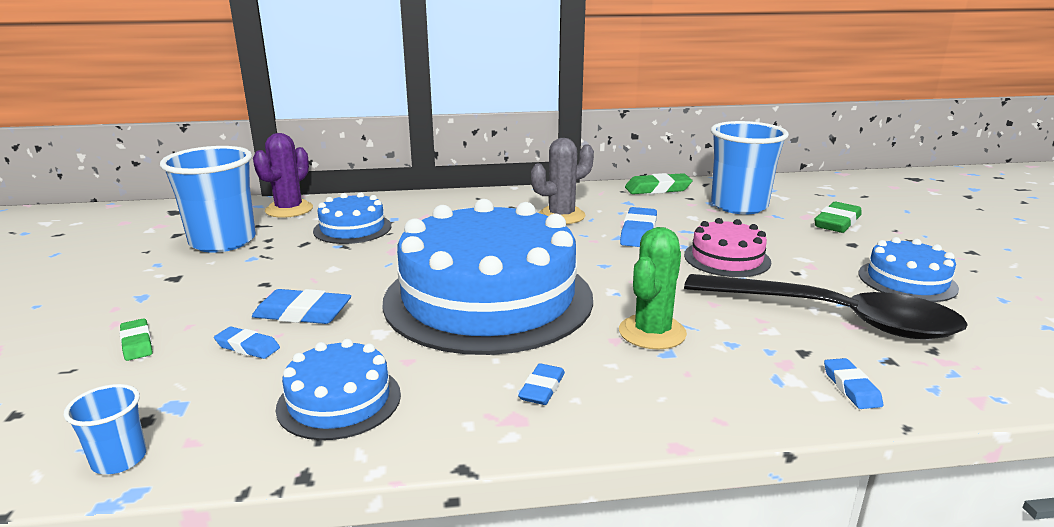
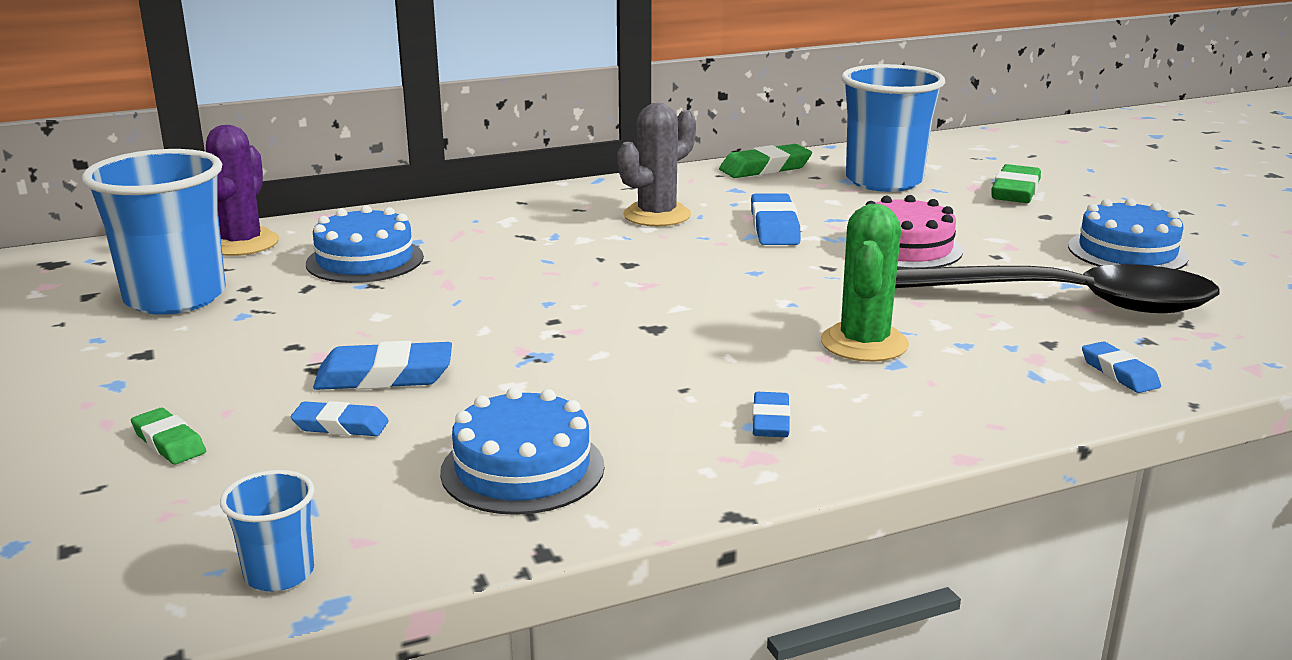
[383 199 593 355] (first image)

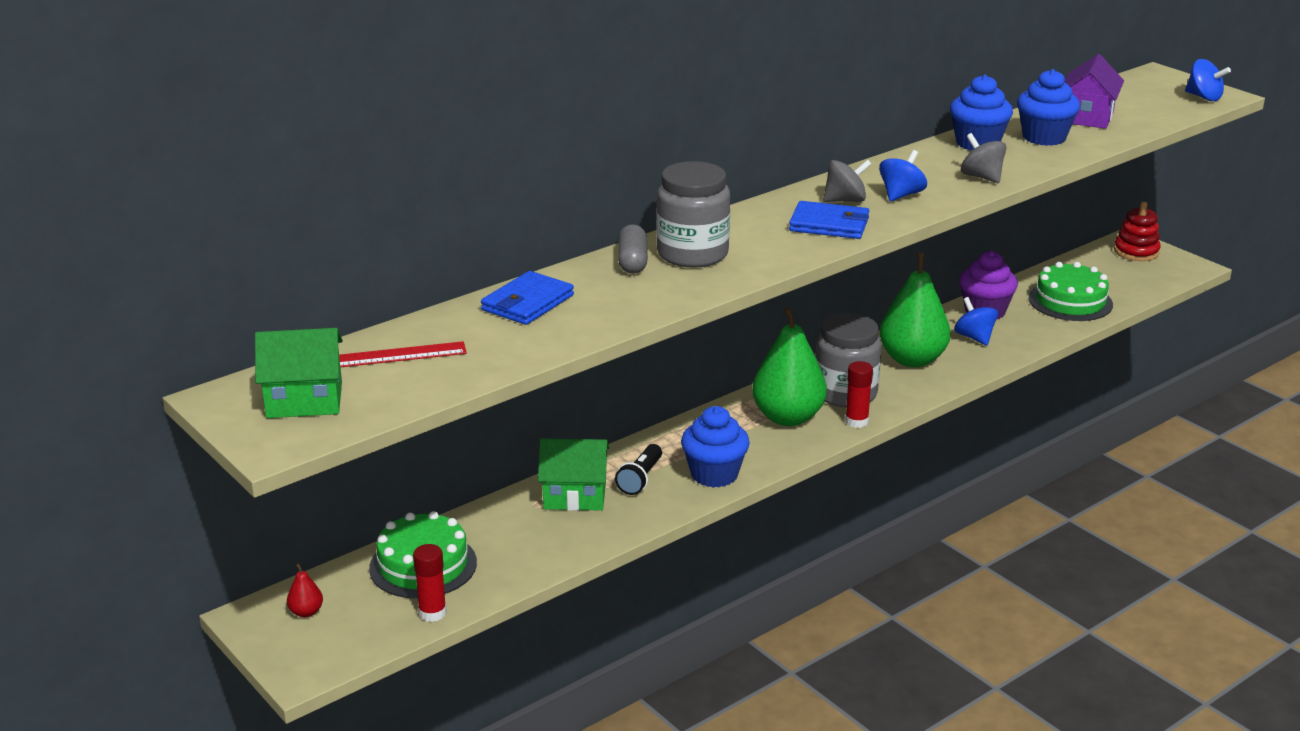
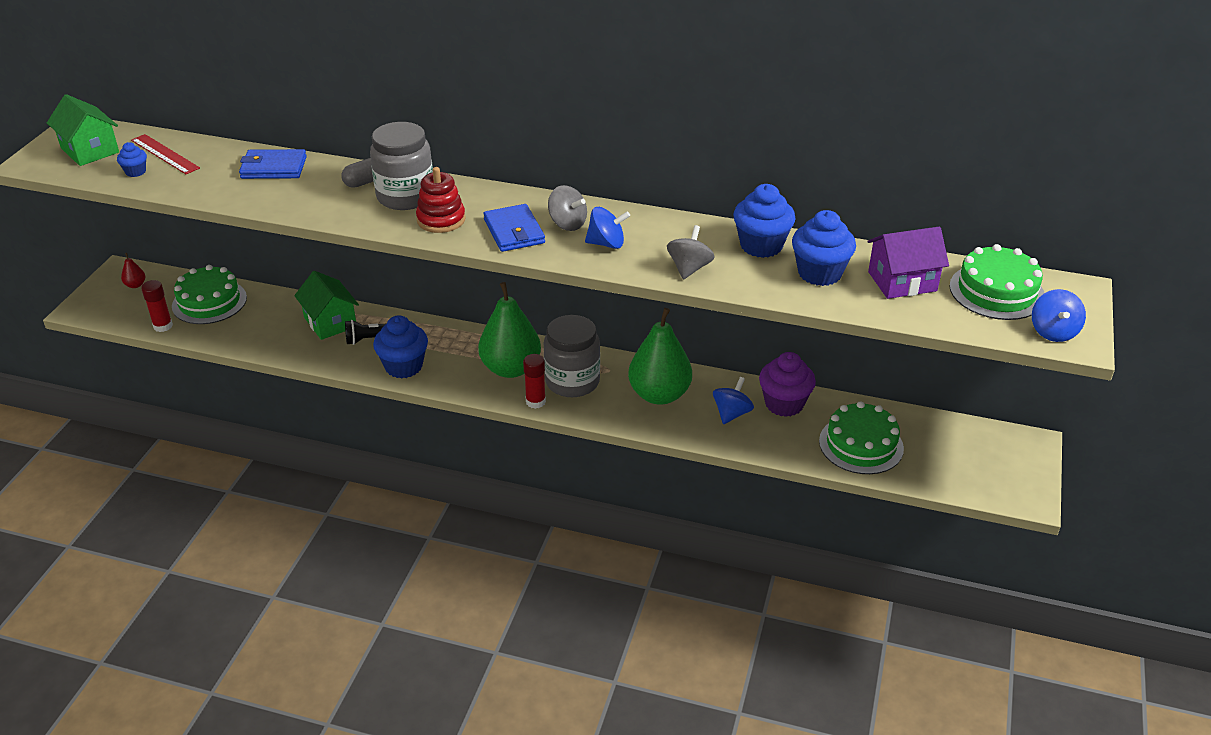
[117 142 147 177]
[416 167 466 233]
[950 244 1044 320]

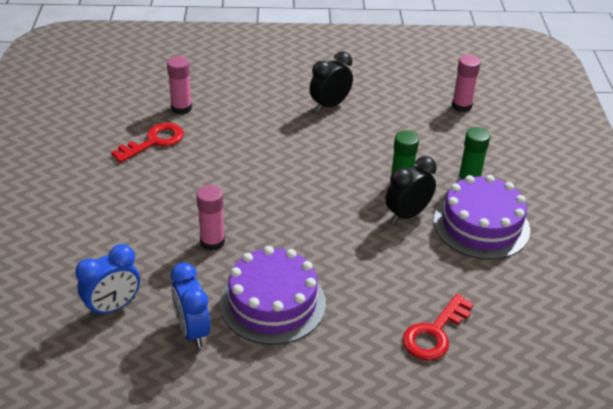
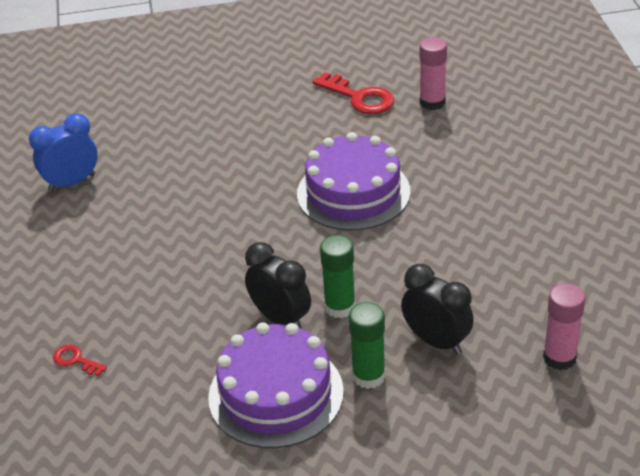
[53 344 107 376]
[297 132 410 231]
[401 264 474 355]
[75 244 140 317] (first image)
[196 185 225 251] (first image)

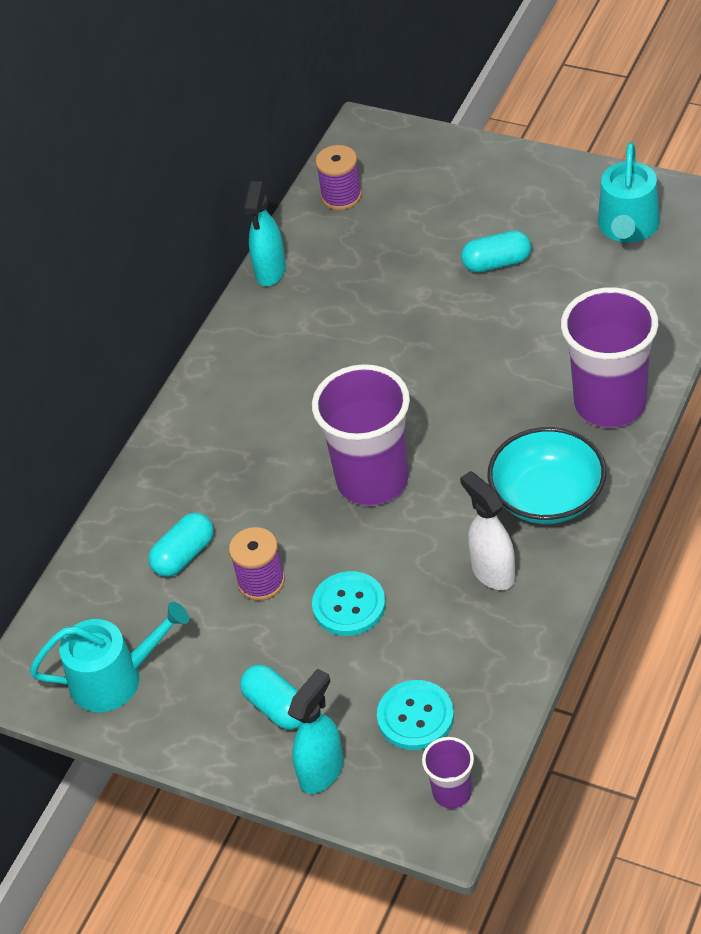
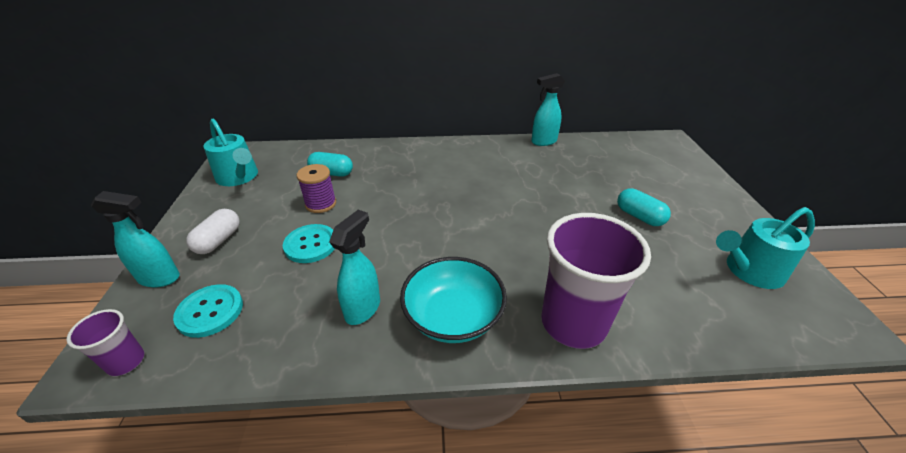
[186 209 240 254]
[329 210 380 325]
[312 364 410 506] (first image)
[315 145 362 210] (first image)

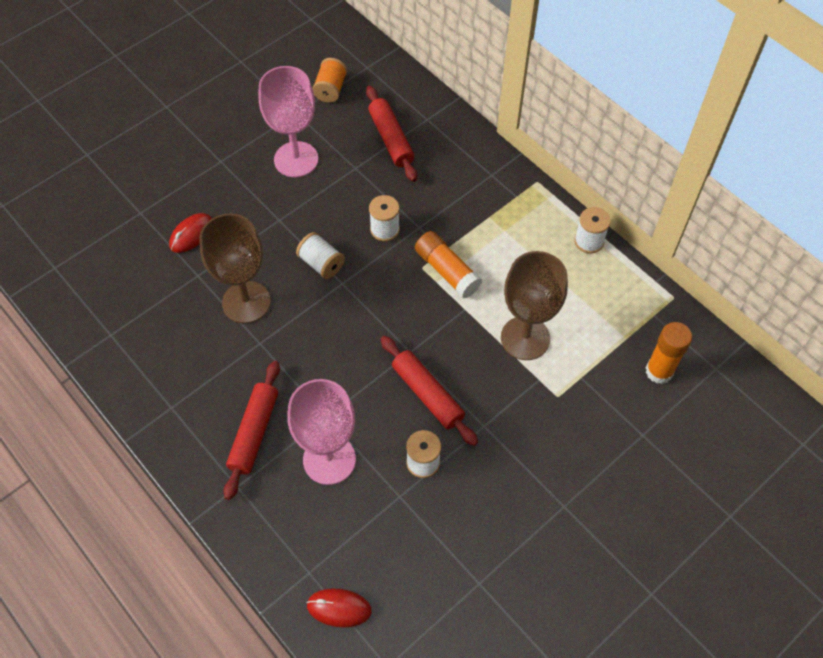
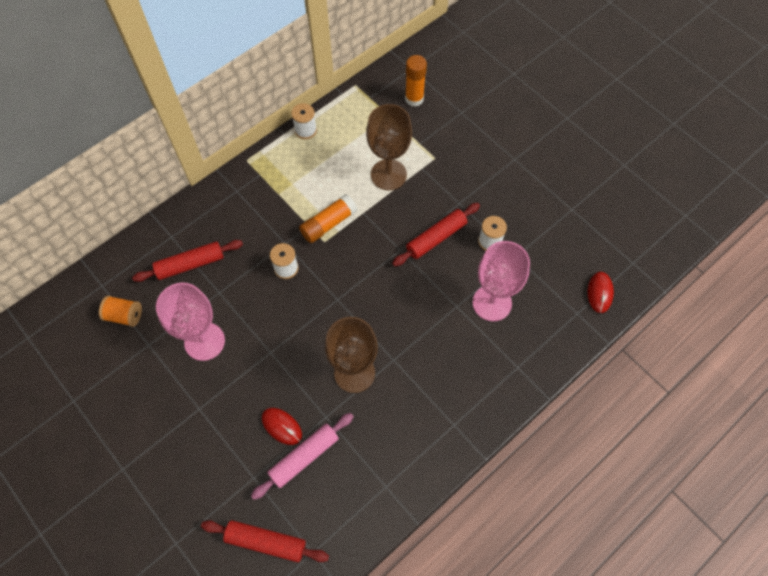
[201 520 329 562]
[251 413 354 500]
[296 232 345 279] (first image)

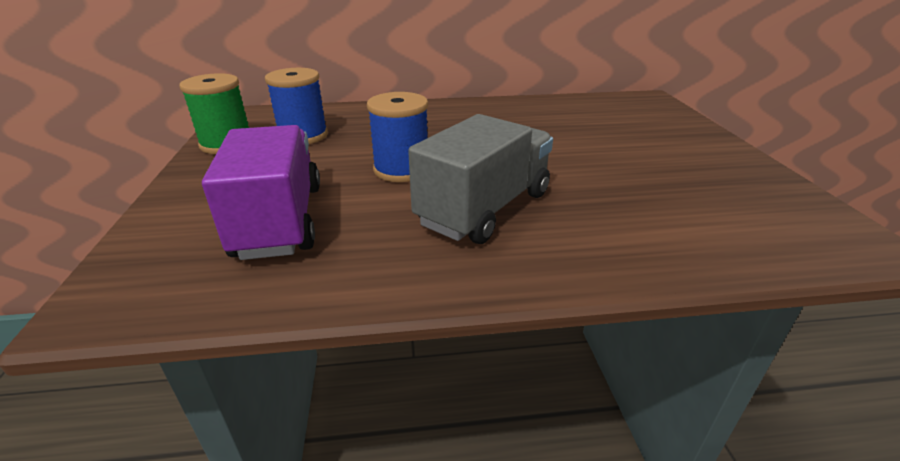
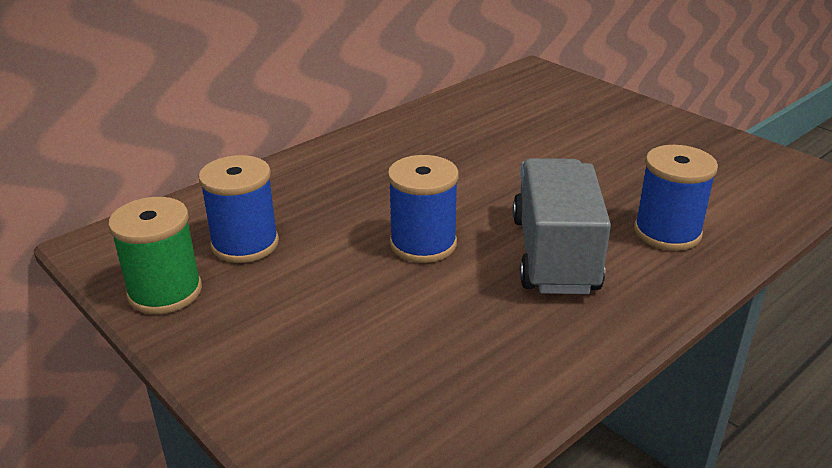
[634 145 718 251]
[202 125 320 260] (first image)

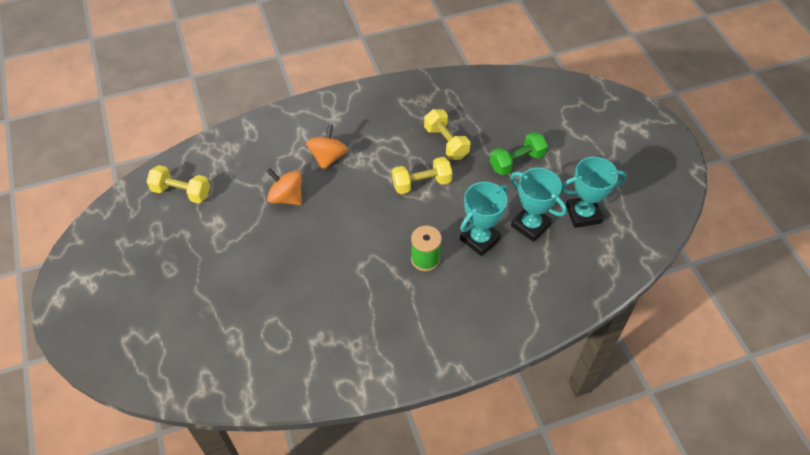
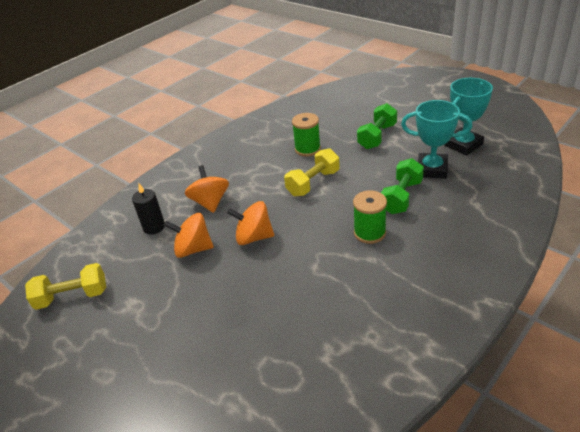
[132 184 165 235]
[227 201 274 245]
[292 113 321 157]
[381 158 424 214]

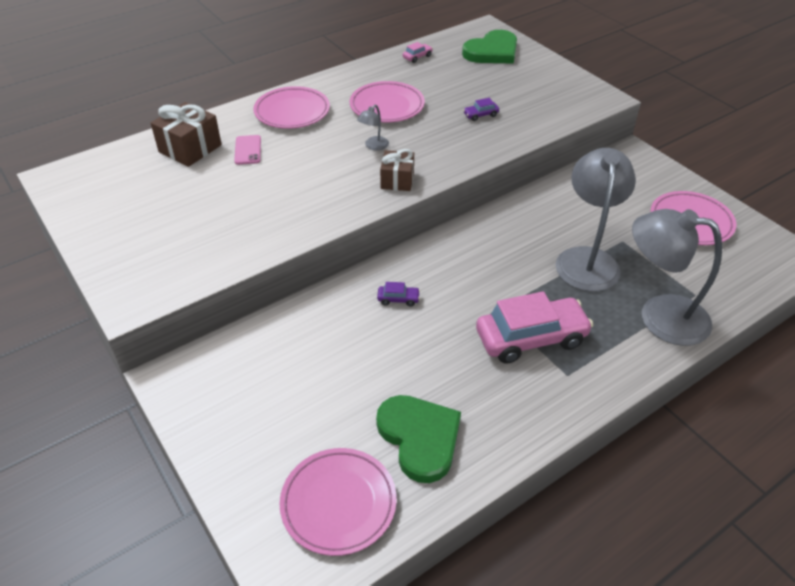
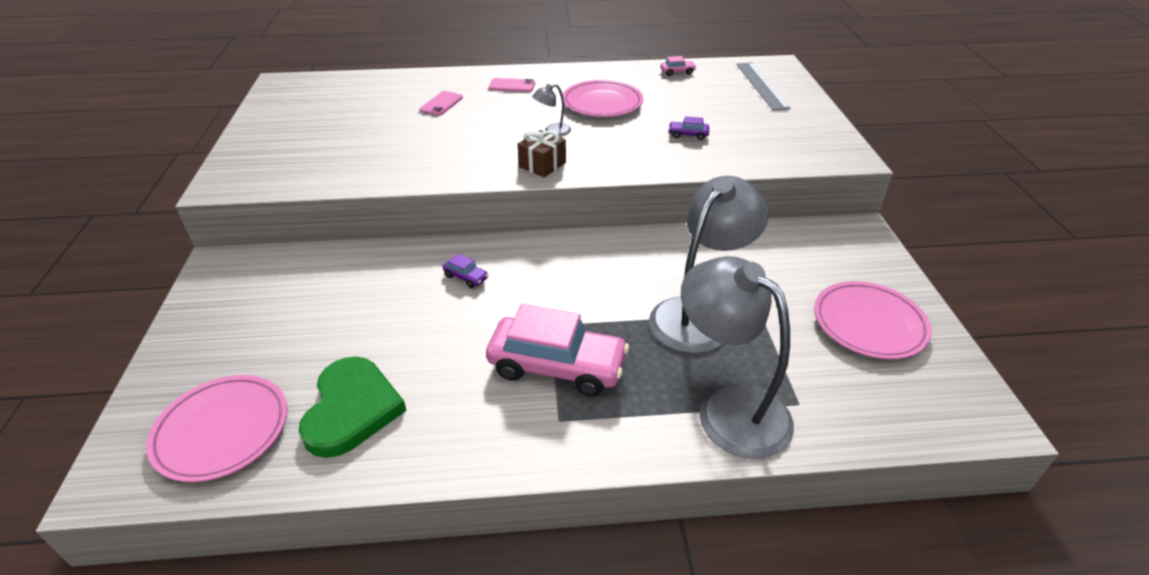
[489 78 535 92]
[736 63 791 110]
[151 102 222 167] (first image)

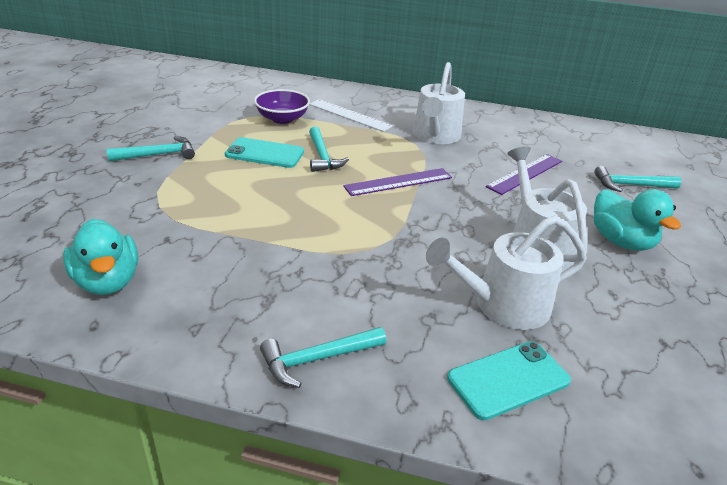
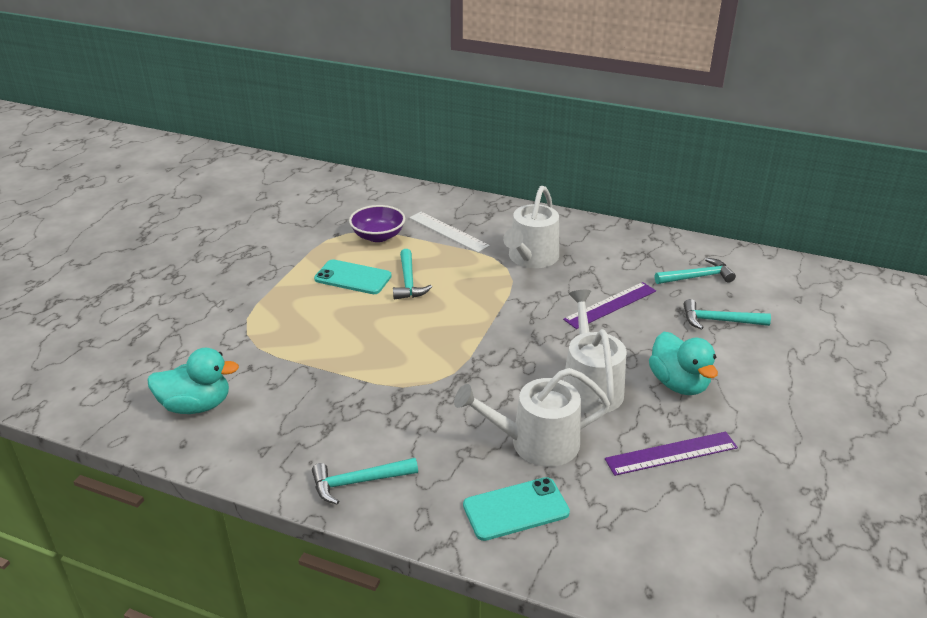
[147 348 239 414]
[605 432 738 476]
[655 258 736 284]

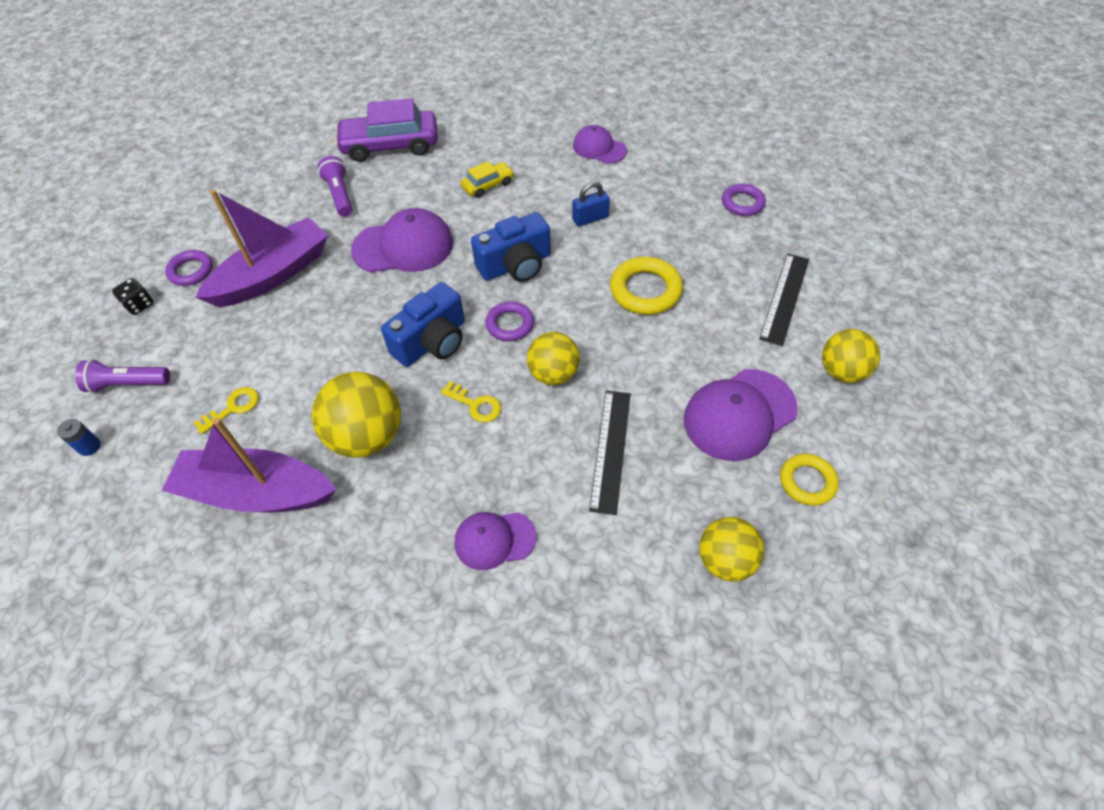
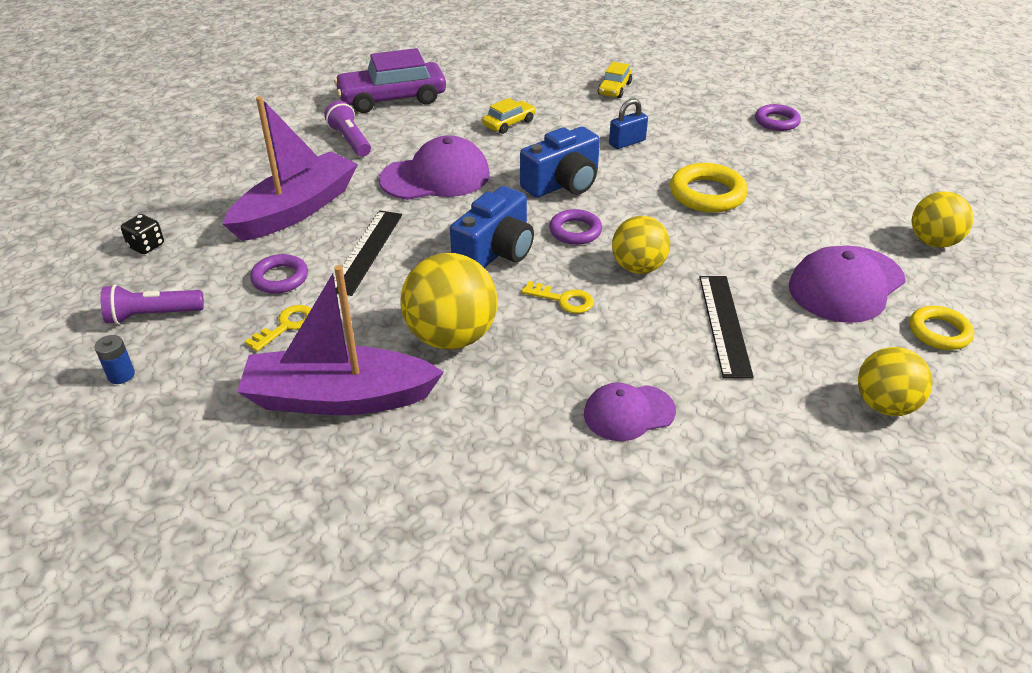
[250 254 308 294]
[334 210 402 296]
[598 62 632 98]

